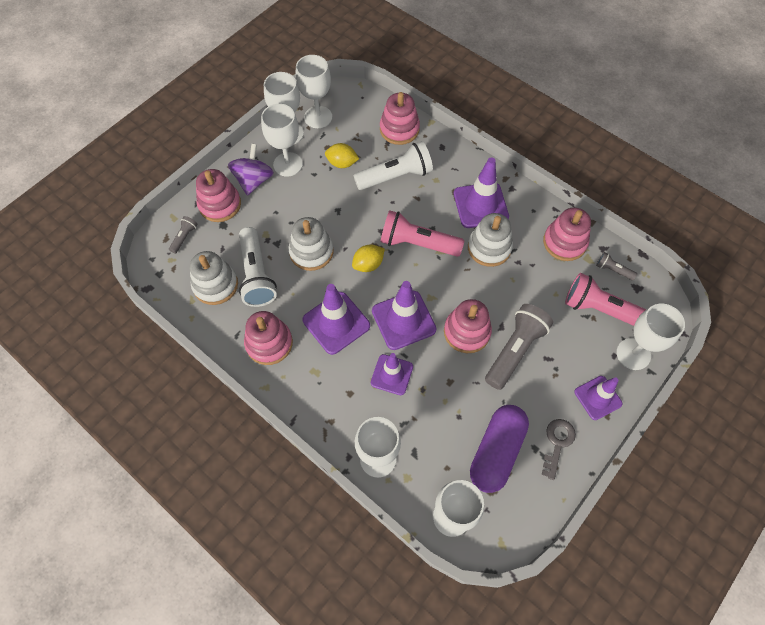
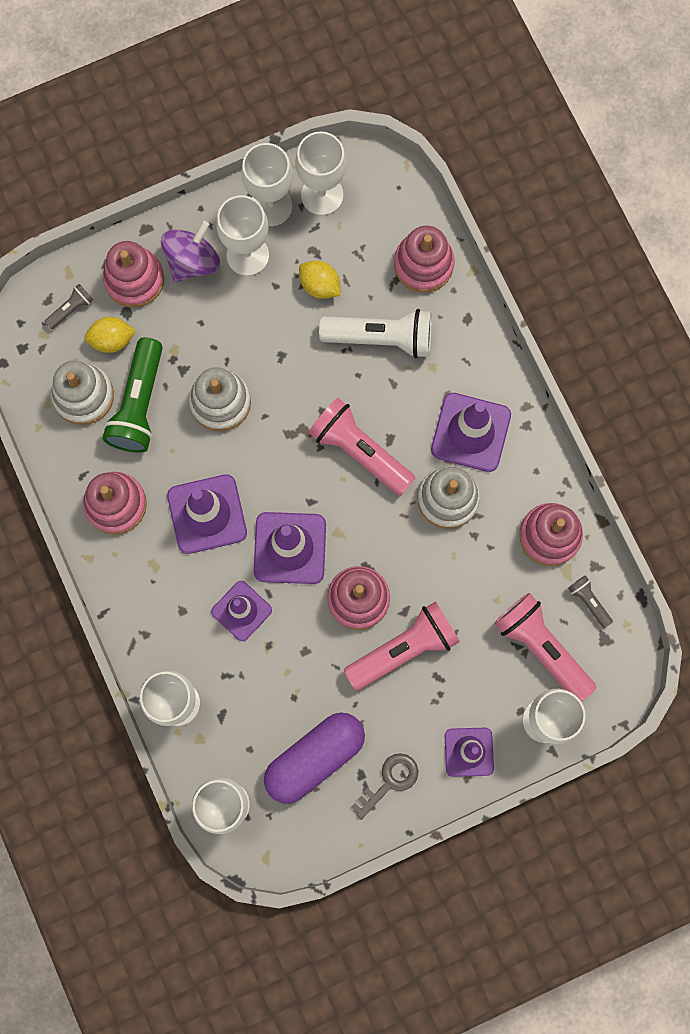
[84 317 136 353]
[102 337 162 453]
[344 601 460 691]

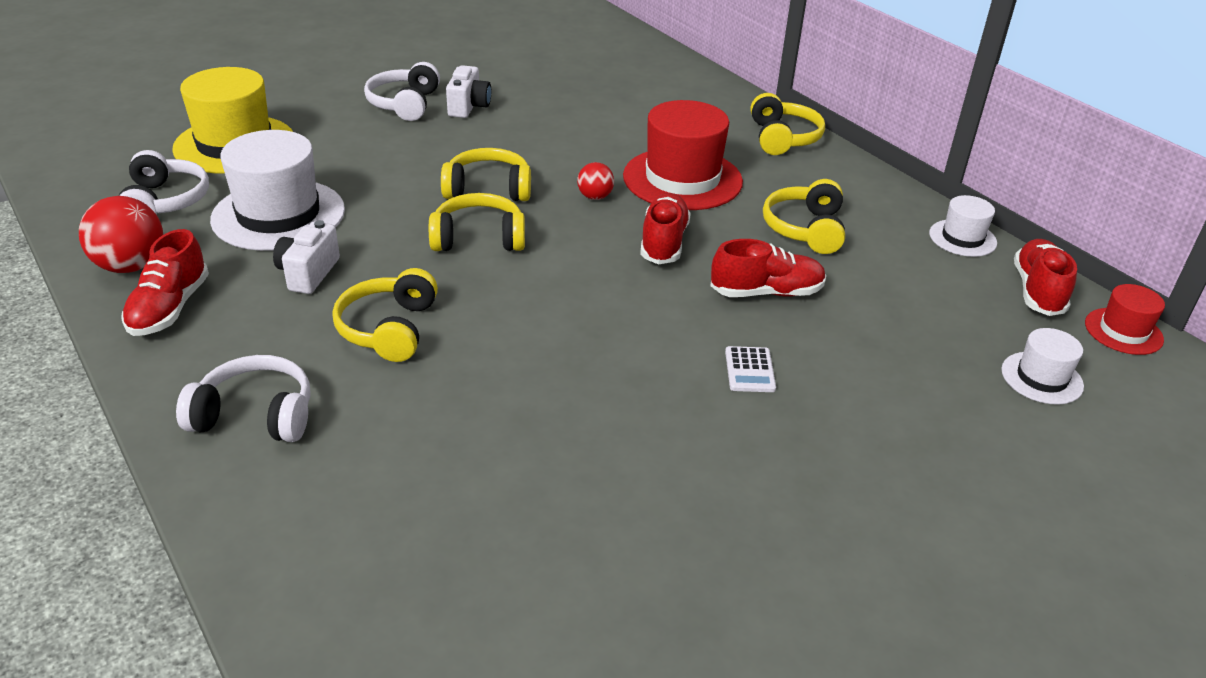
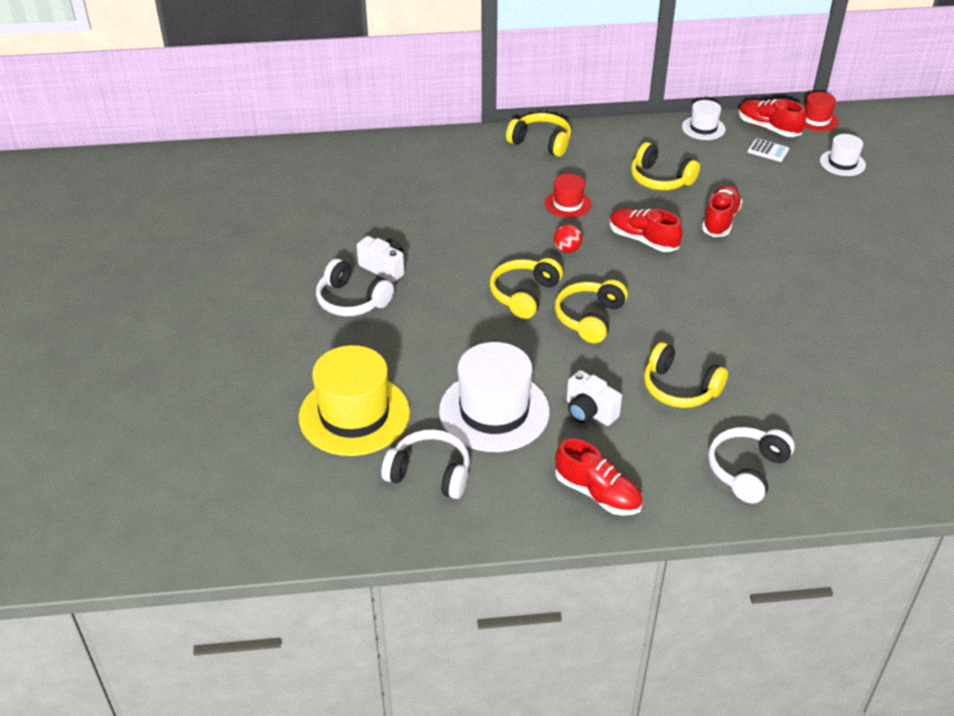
[545 174 592 218]
[748 139 789 162]
[79 196 163 273] (first image)

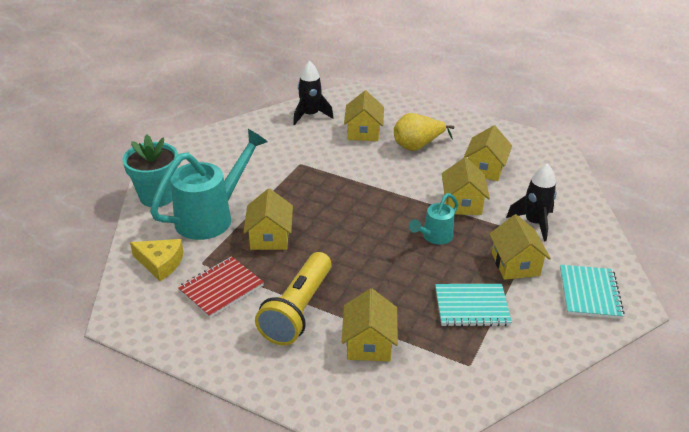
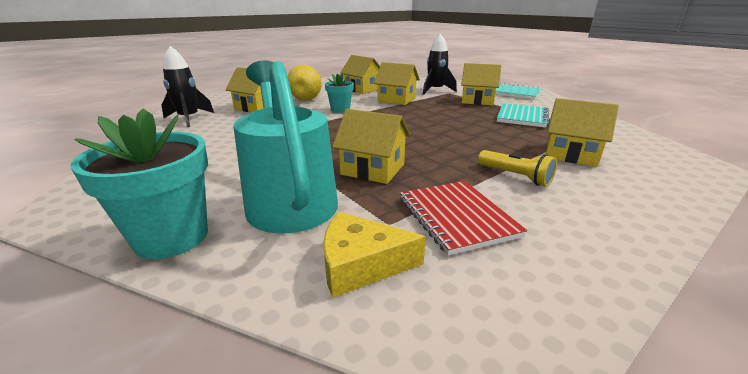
[323 212 426 298]
[325 73 354 113]
[478 150 557 187]
[409 193 458 245] (first image)

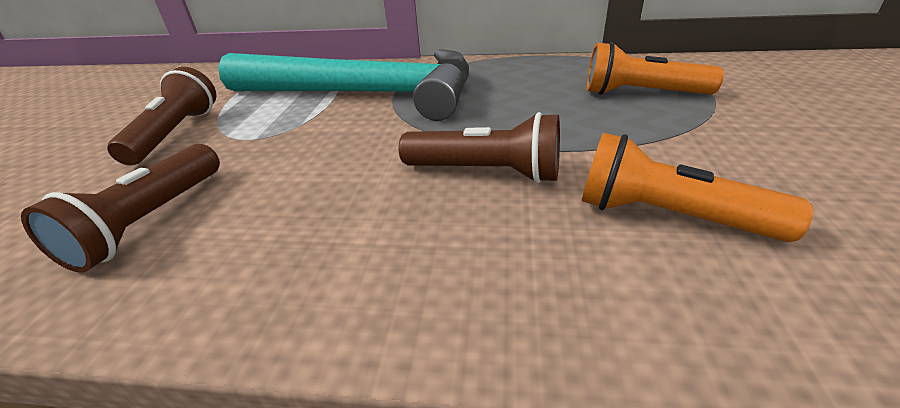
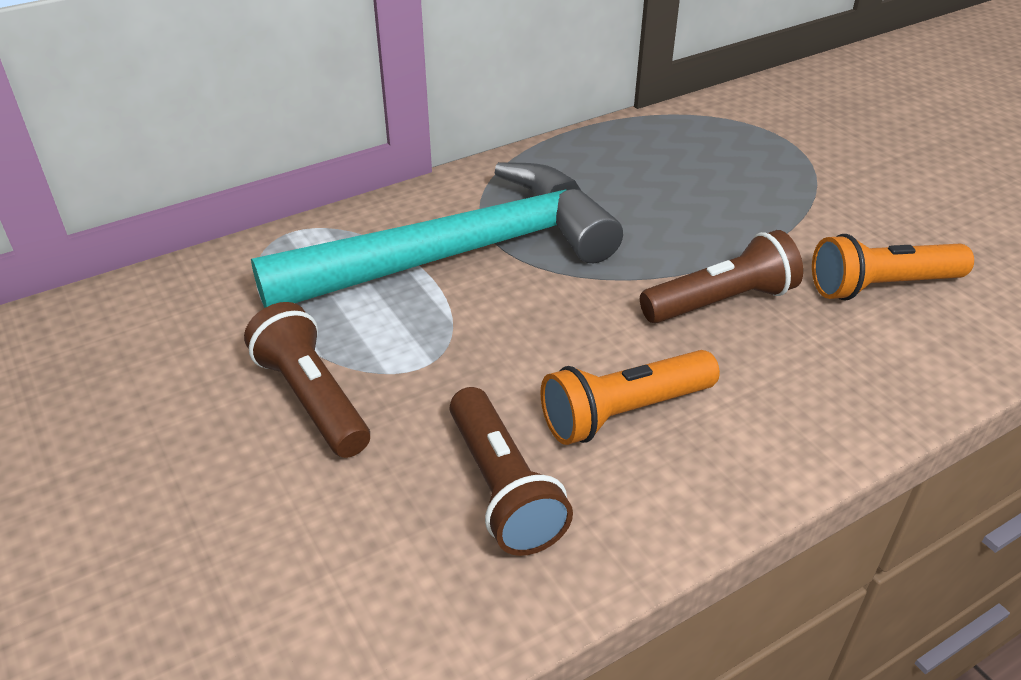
[540 350 720 445]

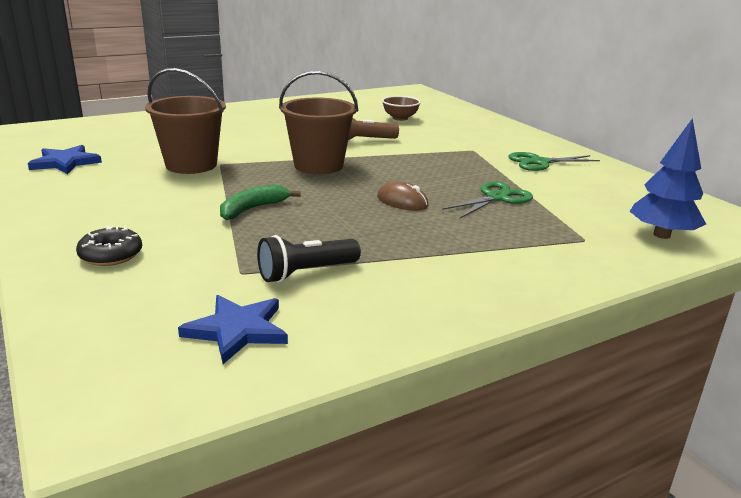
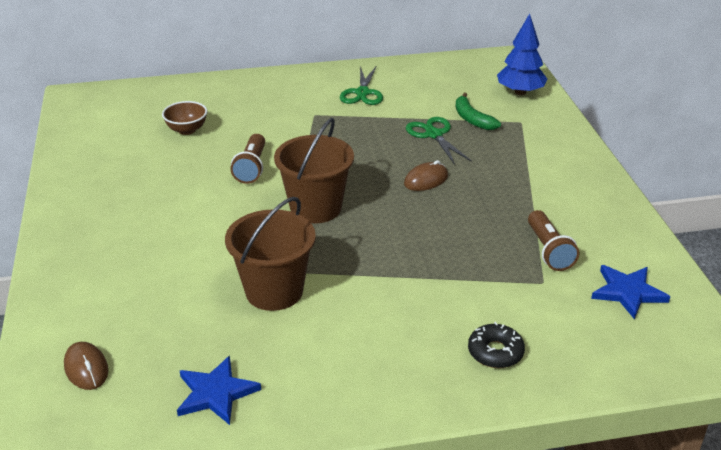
[64 342 108 390]
[456 93 501 130]
[528 210 579 271]

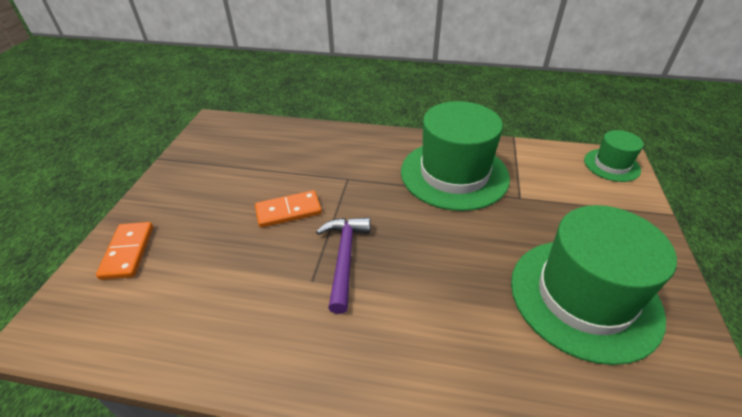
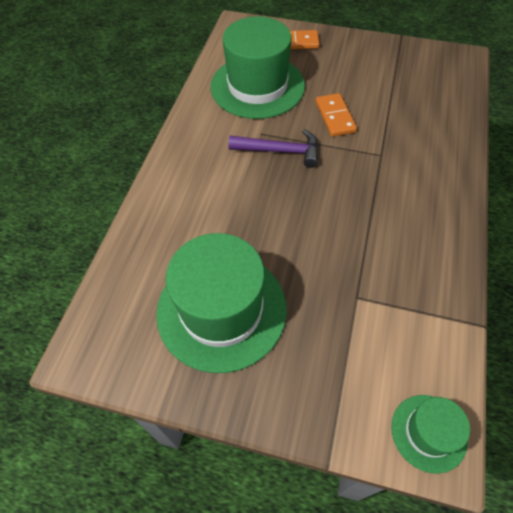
[211 16 305 119]

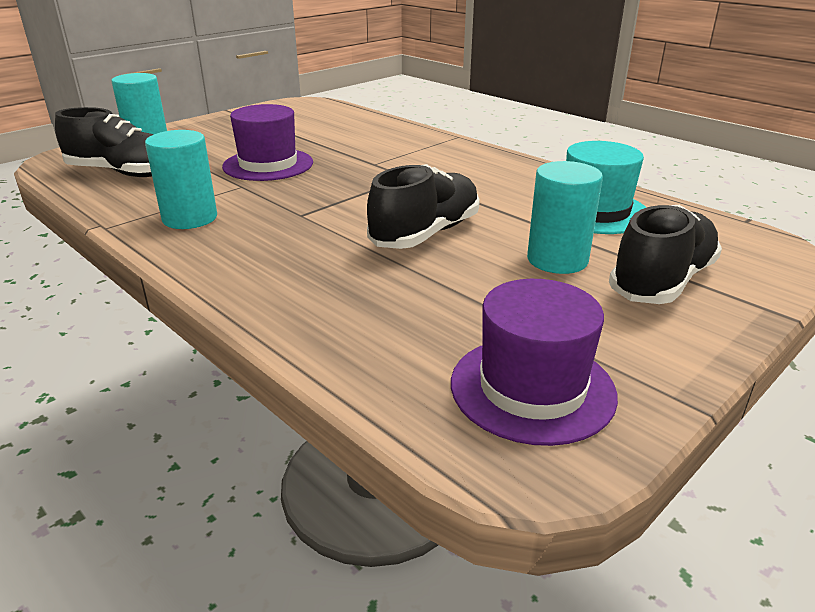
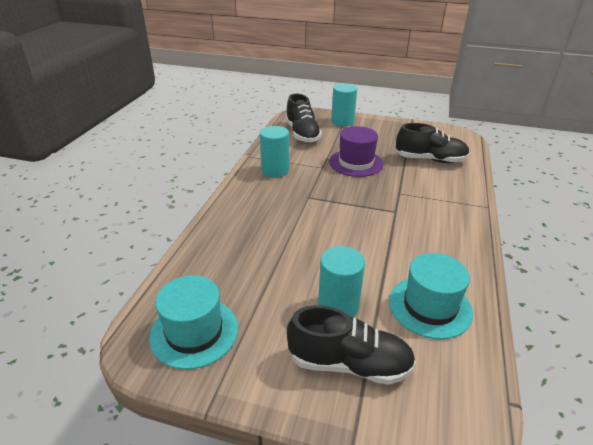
[149 275 238 370]
[396 123 470 163]

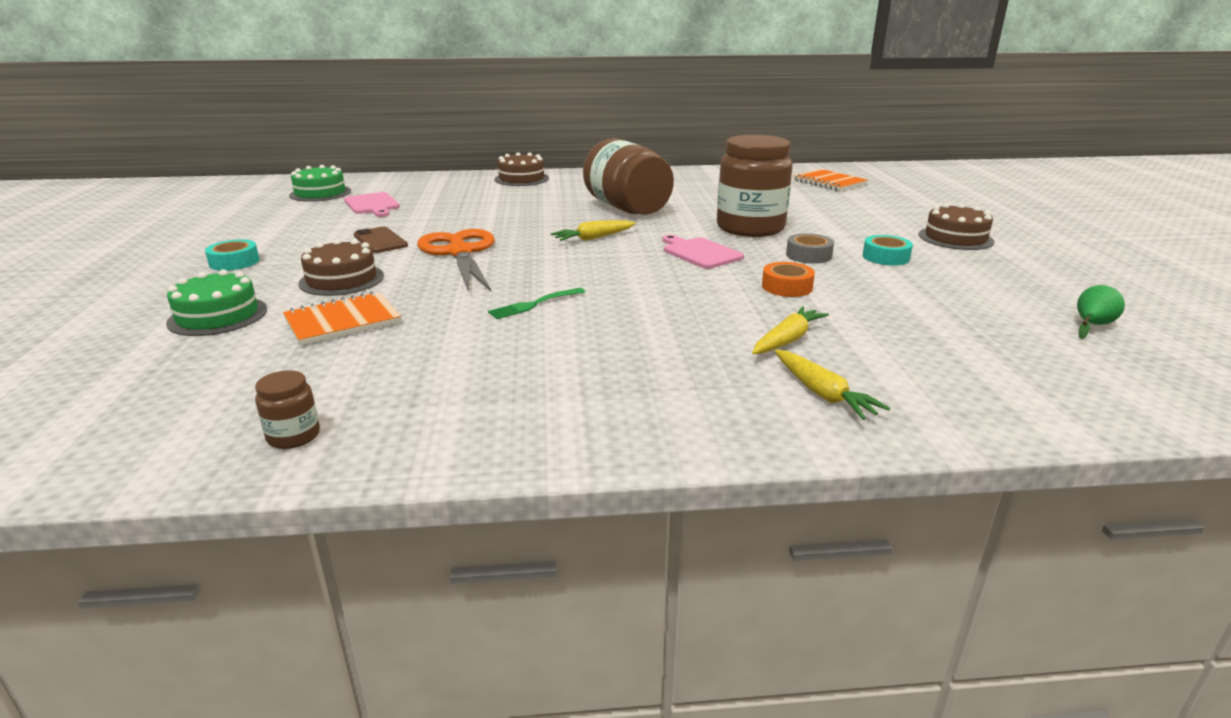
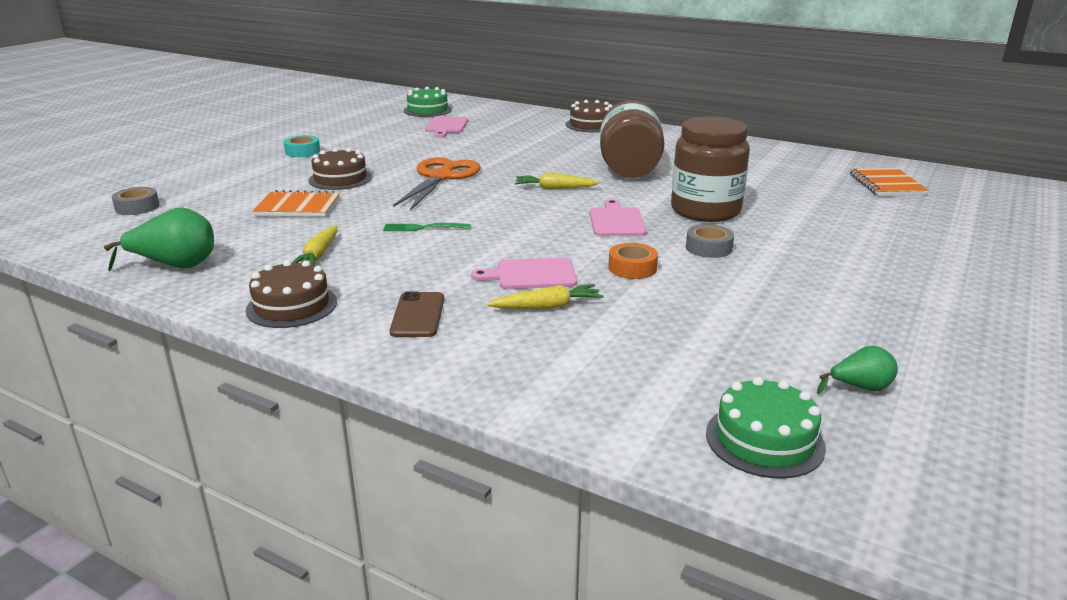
[104 207 214 271]
[112 187 160 215]
[246 260 337 328]
[292 225 338 265]
[390 291 444 337]
[471 258 577 289]
[706 377 826 479]
[863 235 913 265] (first image)

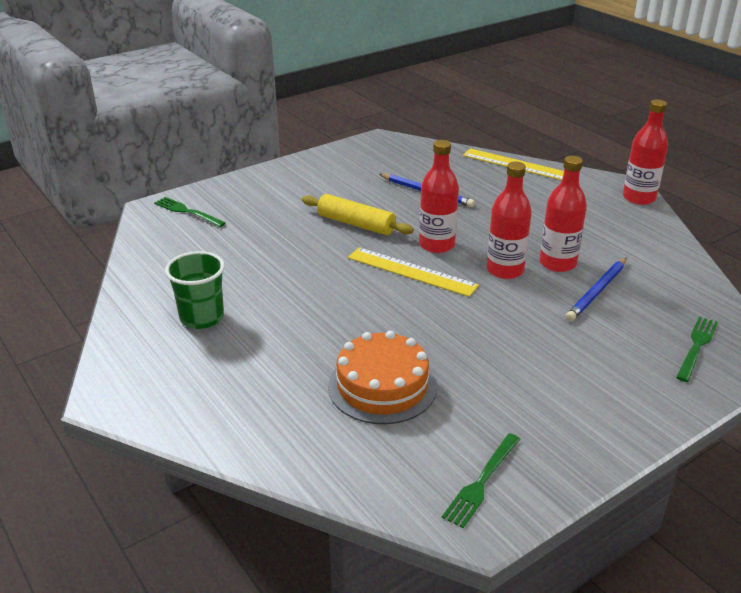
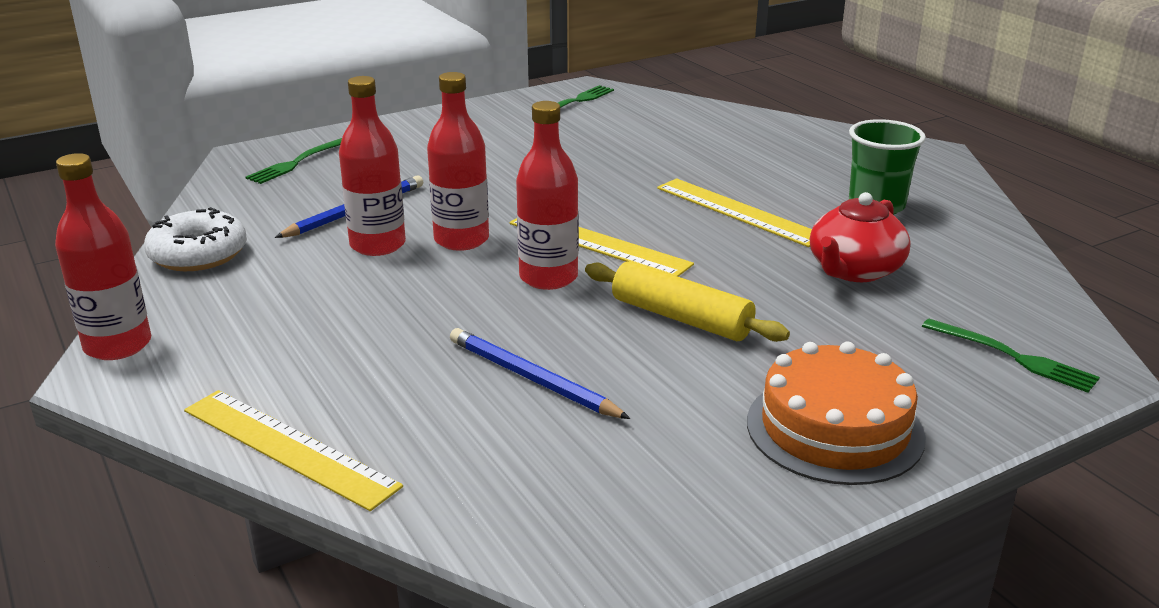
[144 207 247 271]
[657 178 812 247]
[747 341 926 485]
[810 192 911 282]

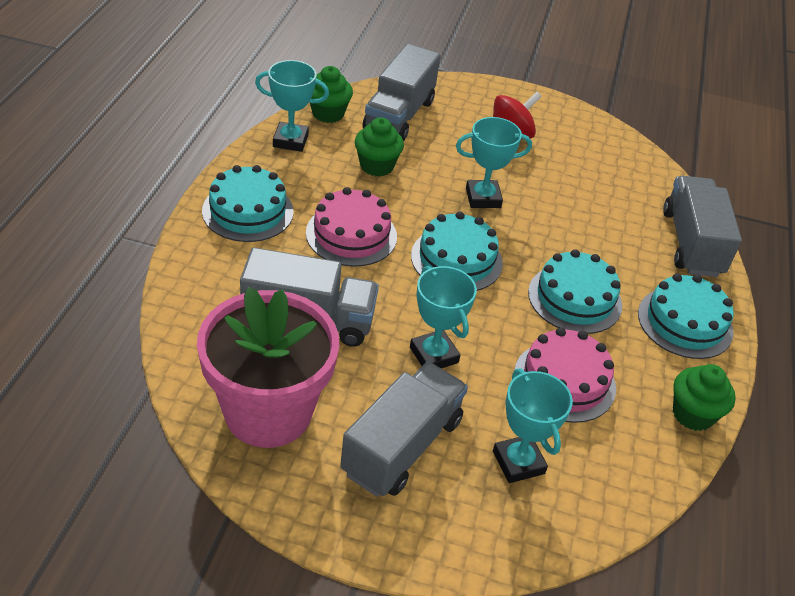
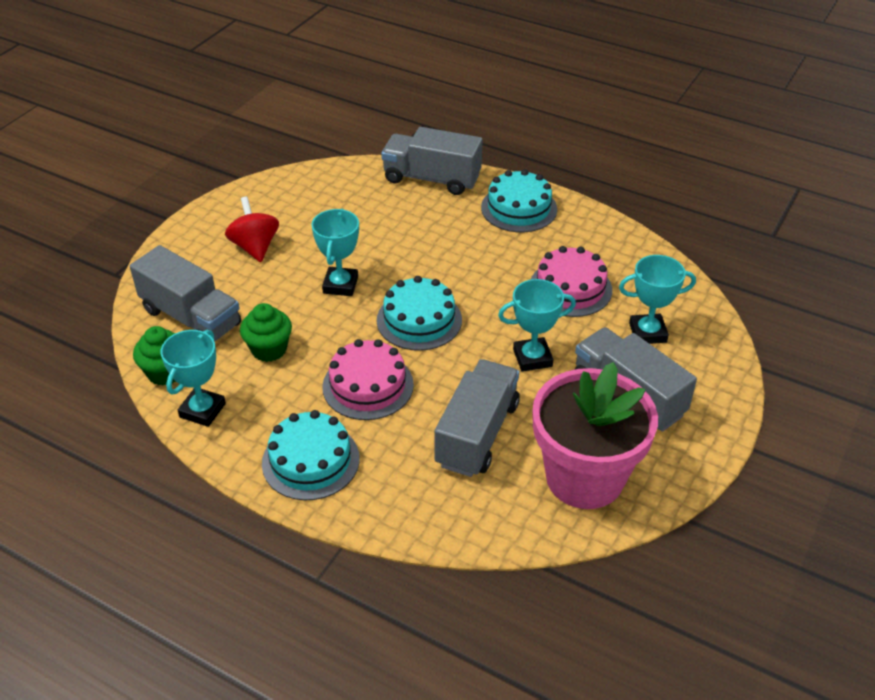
[528 249 622 334] (first image)
[673 364 736 431] (first image)

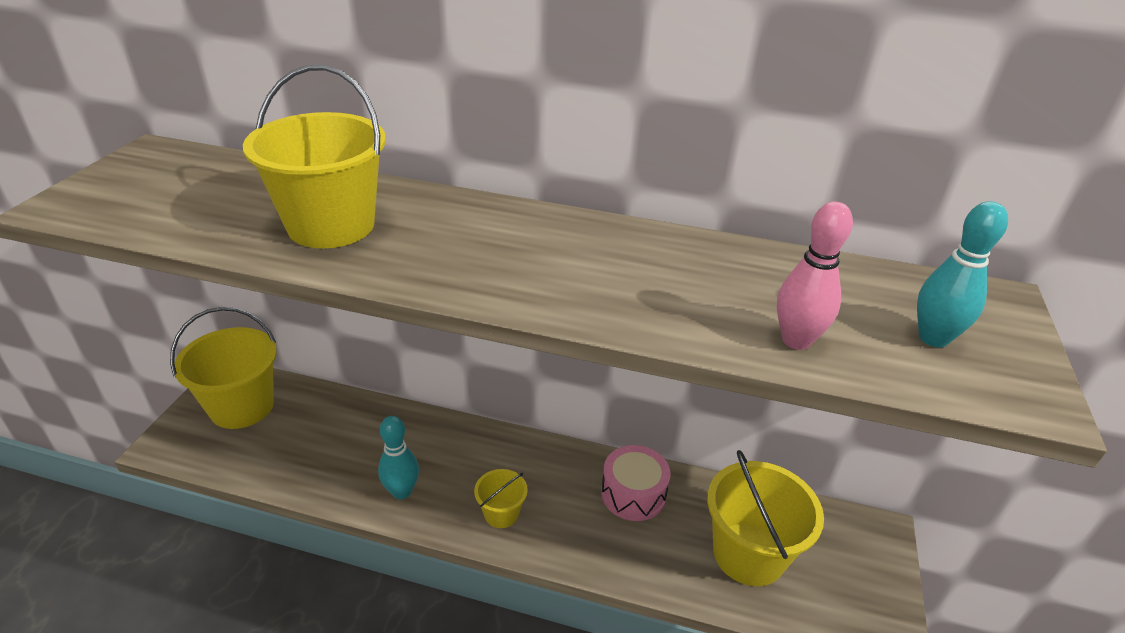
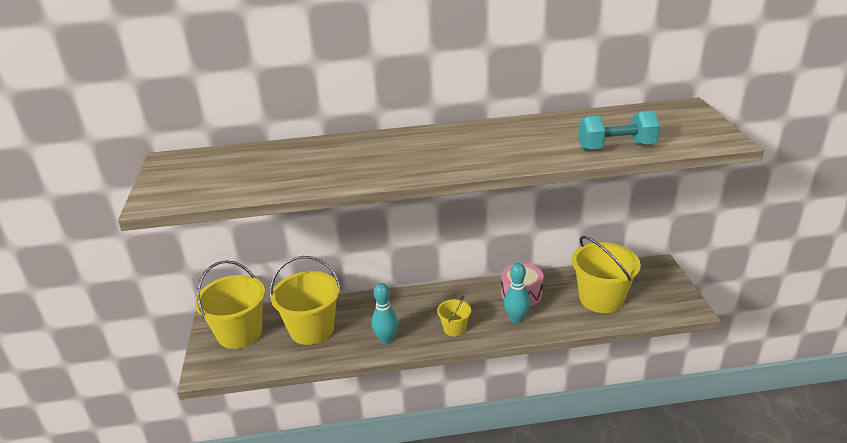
[270 256 341 345]
[504 263 530 323]
[578 111 660 150]

